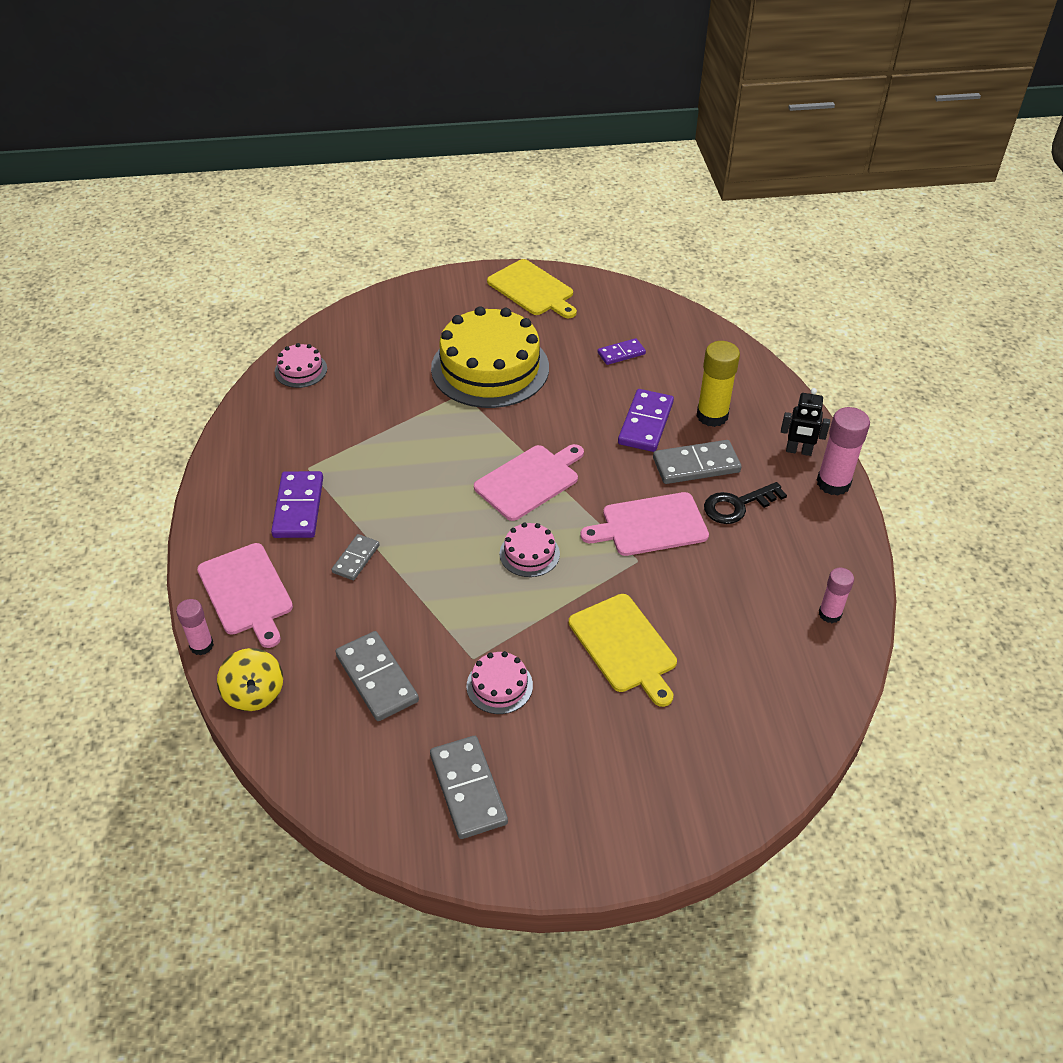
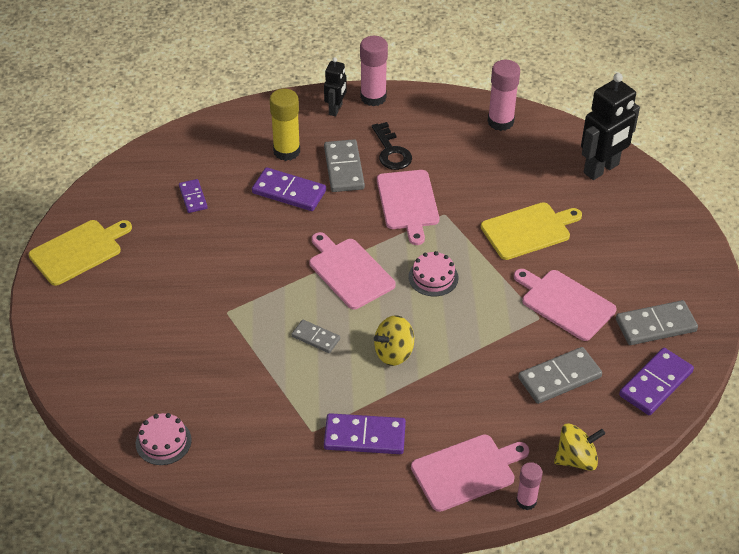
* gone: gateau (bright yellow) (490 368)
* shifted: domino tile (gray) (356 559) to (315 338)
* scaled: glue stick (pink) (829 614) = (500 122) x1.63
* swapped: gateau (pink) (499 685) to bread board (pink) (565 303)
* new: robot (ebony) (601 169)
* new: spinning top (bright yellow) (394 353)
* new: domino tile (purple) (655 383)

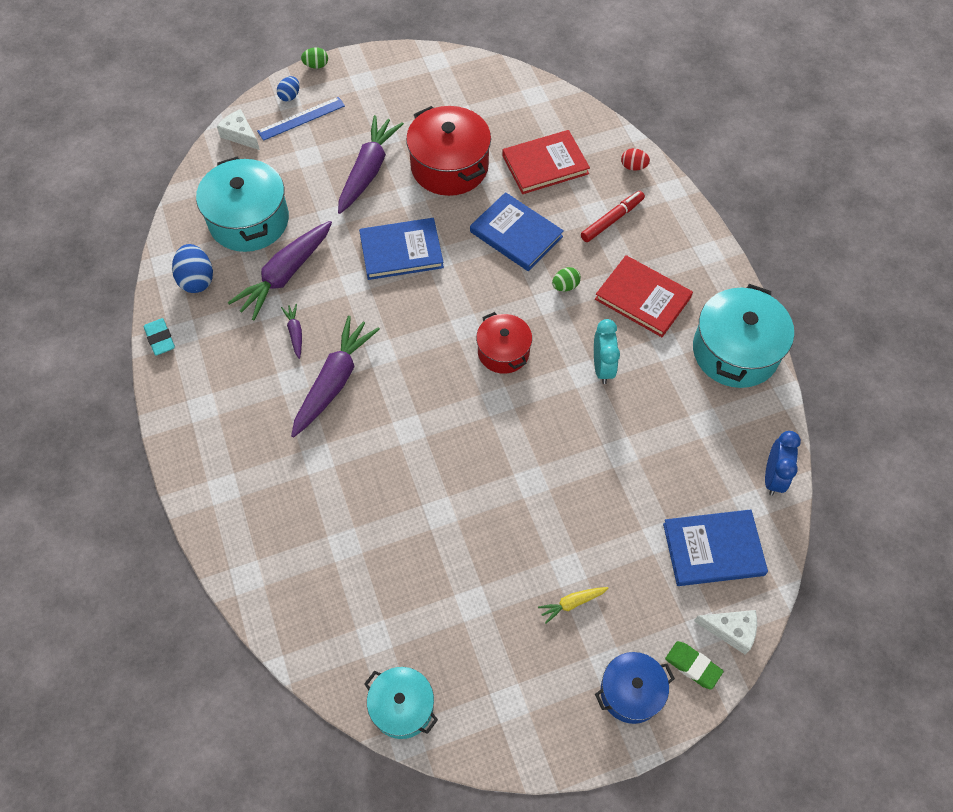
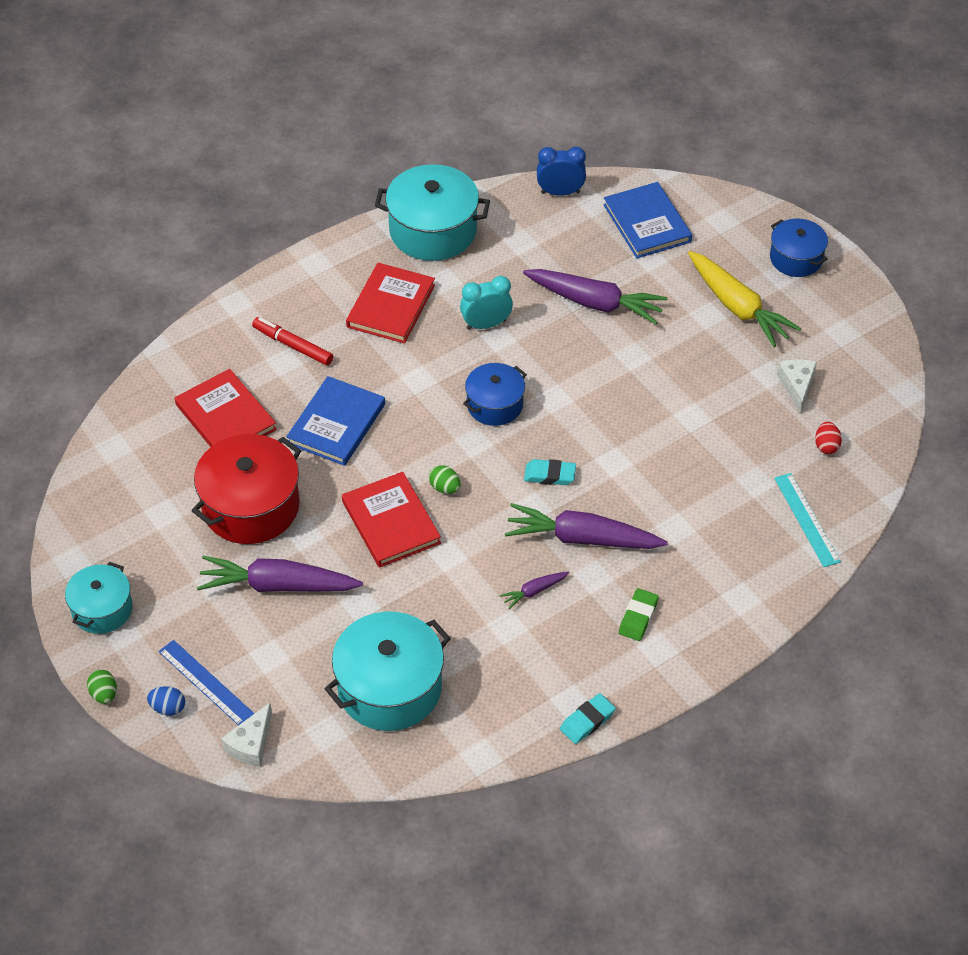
* shifted: toy egg (scarlet) (633 167) to (826 446)
* repainted: book (blue) (401 251) to book (scarlet) (391 522)
* shifted: carrot (purple) (285 275) to (595 303)
* gone: toy egg (blue) (197 280)
* shifted: toy egg (leaf-green) (565 286) to (445 488)
* repainted: cooking pot (scarlet) (503 352) to cooking pot (blue) (495 405)
* scaled: carrot (bright yellow) (572 603) = (738 307) x2.19
* shifted: piece of cheese (snow-white) (731 630) to (797 386)
* shifted: pencil eraser (leaf-green) (693 666) to (638 617)
* shifted: cooking pot (aqua) (402 707) to (102 609)
* new: pencil eraser (aqua) (549 475)
* new: ruler (aqua) (806 519)

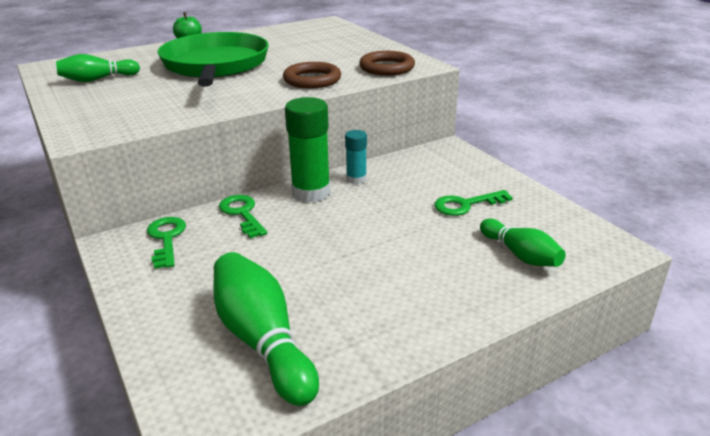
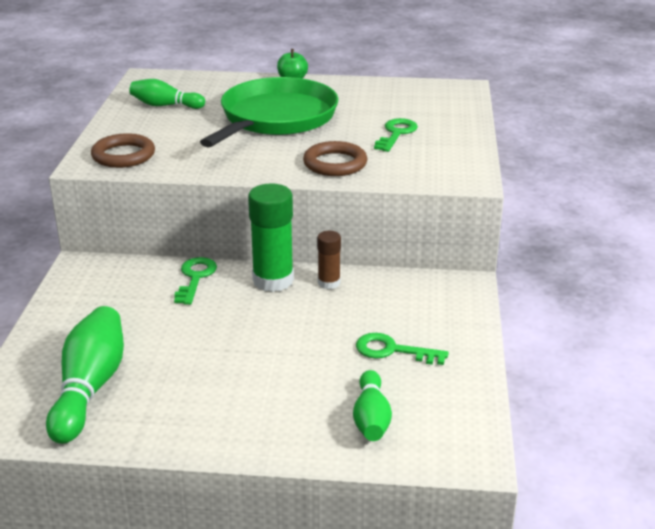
* shifted: torus (brown) (387 68) to (123 155)
* repainted: glue stick (aqua) (356 179) to glue stick (brown) (329 283)
* shifted: key (leaf-green) (166 238) to (396 134)

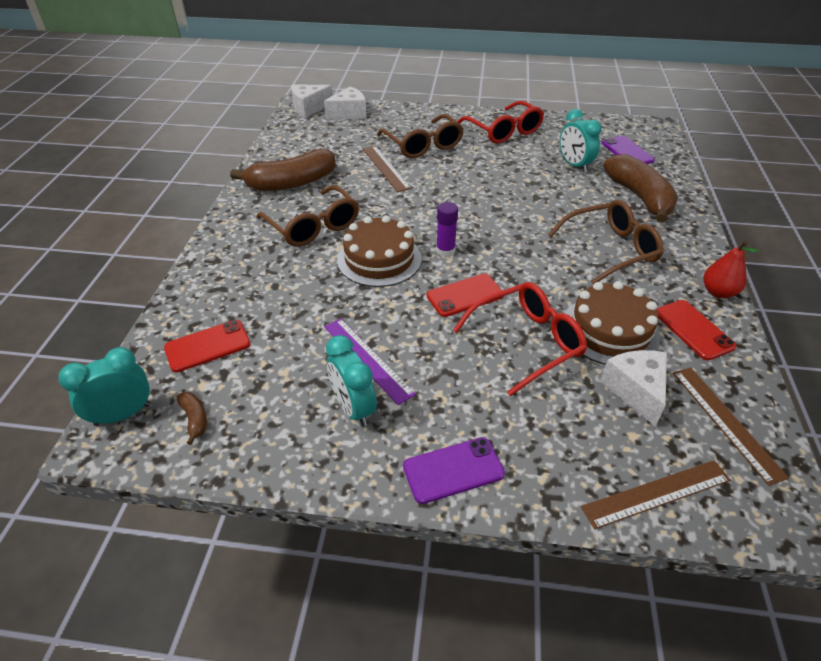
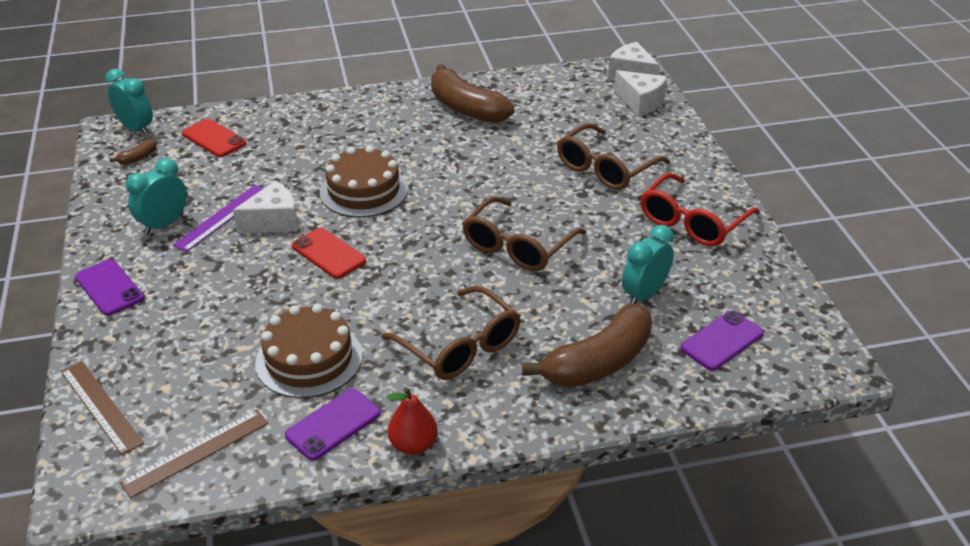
* gone: ruler (brown) (385 168)
* shifted: glasses (brown) (313 226) to (517 246)
* gone: glue stick (purple) (445 251)
* gone: glasses (scarlet) (527 342)
* repainted: mobile phone (scarlet) (693 329) to mobile phone (purple) (333 424)
* shifted: piece of cheese (snow-white) (636 390) to (273 221)

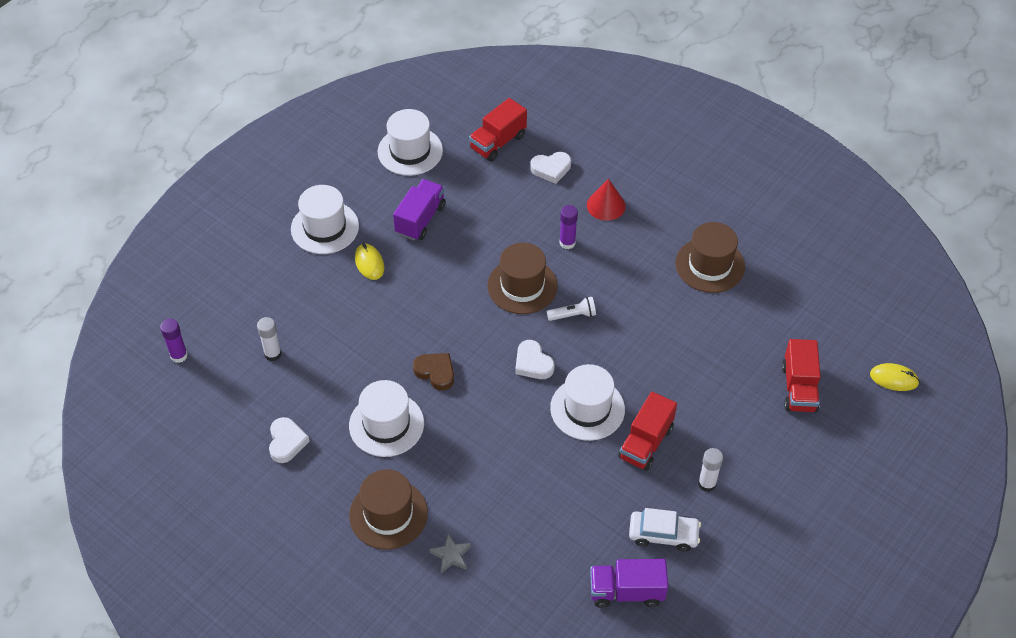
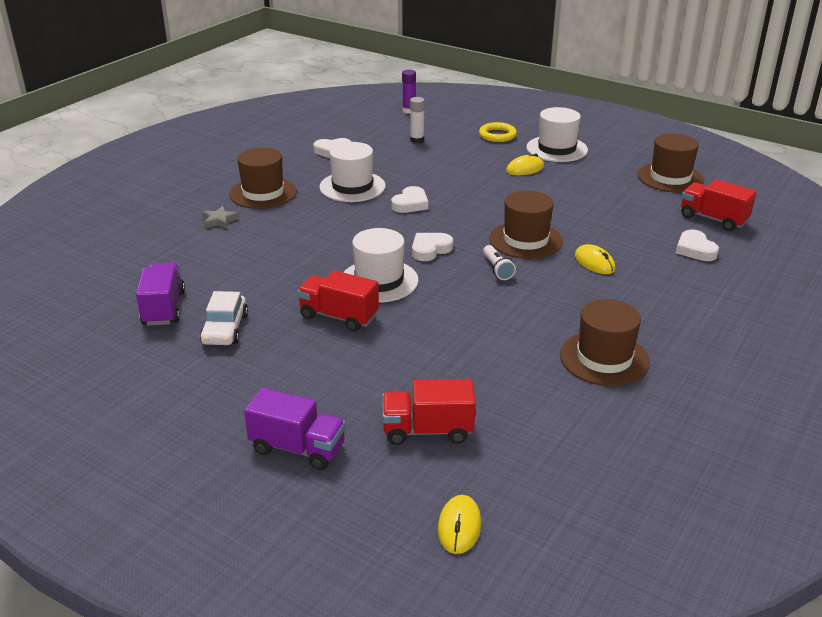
* repainted: hat (snow-white) (410 151) to hat (brown) (670 177)
* shifted: truck (purple) (420 219) to (298 448)
* gone: cone (scarlet) (606 205)
* swapped: glue stick (purple) (567 243) to mouse (bright yellow) (594 262)
* repainted: love heart (brown) (435 372) to love heart (snow-white) (410 204)
* gone: glue stick (snow-white) (707 484)
* new: torus (bright yellow) (497 135)

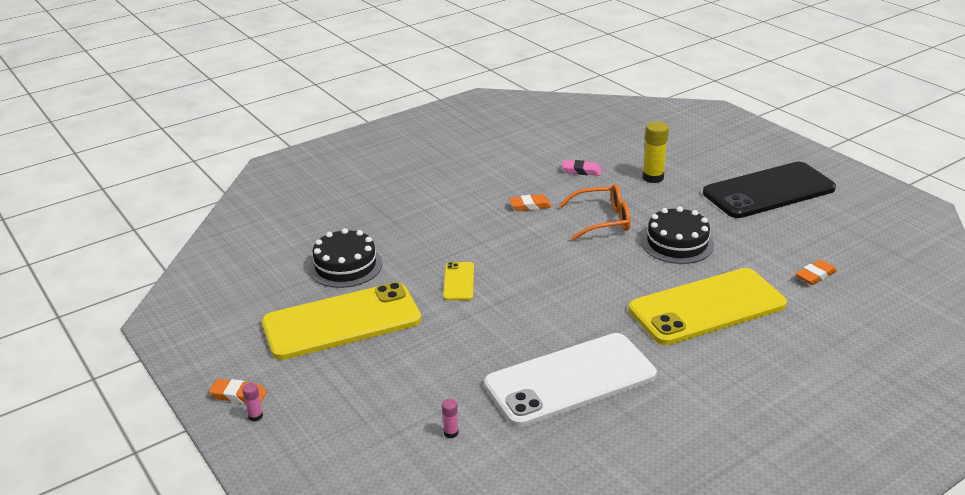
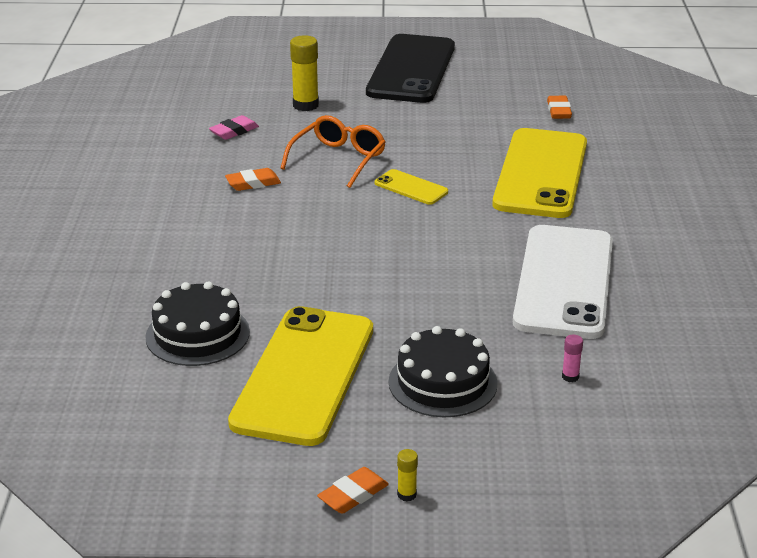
* rotated: pencil eraser (orange) (530 206) = (253 183) 45 degrees clockwise
* shifted: gateau (ebony) (677 243) to (442 382)
* shifted: mobile phone (bright yellow) (459 281) to (411 187)
* repainted: glue stick (pink) (255 416) to glue stick (bright yellow) (407 494)

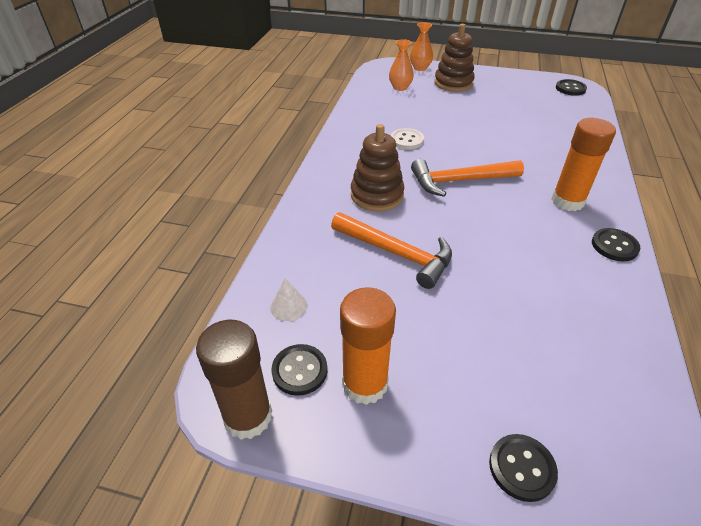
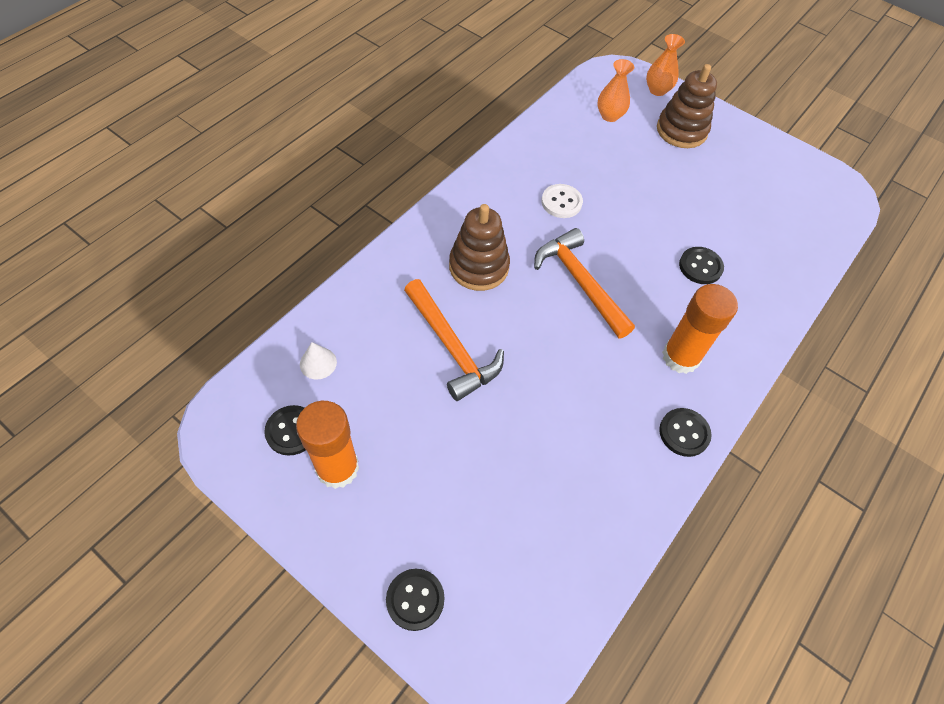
* shifted: sewing button (ebony) (570 89) to (700 266)
* rotated: claw hammer (orange) (459 181) = (580 282) 45 degrees clockwise
* gone: glue stick (brown) (248 416)

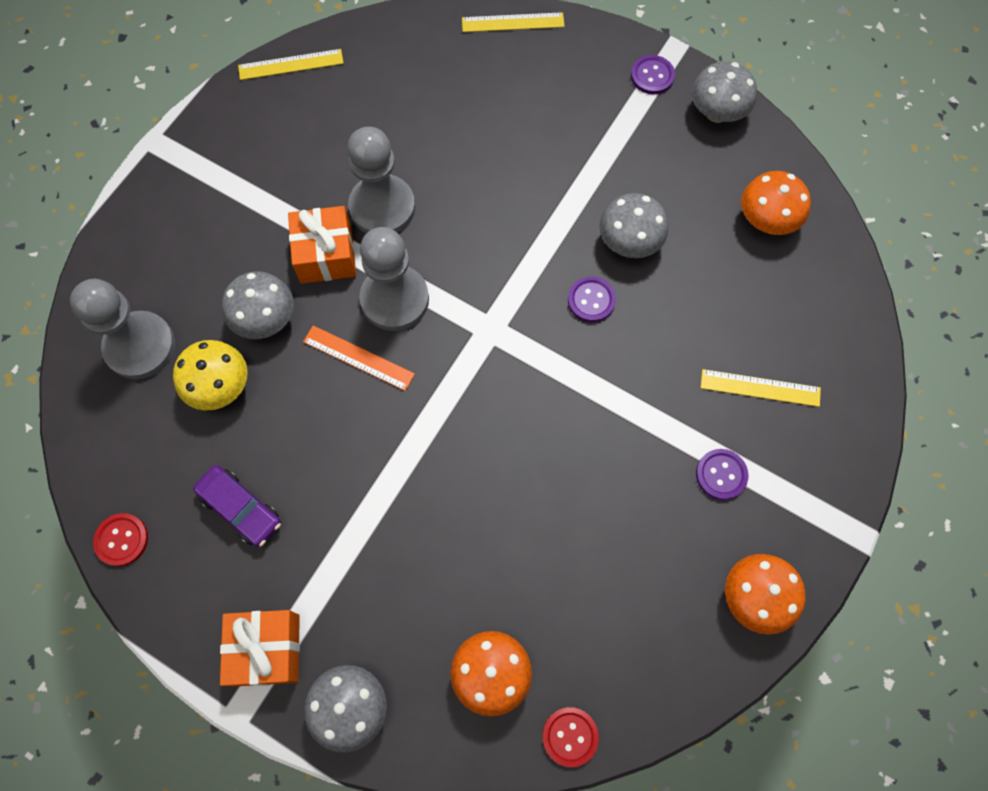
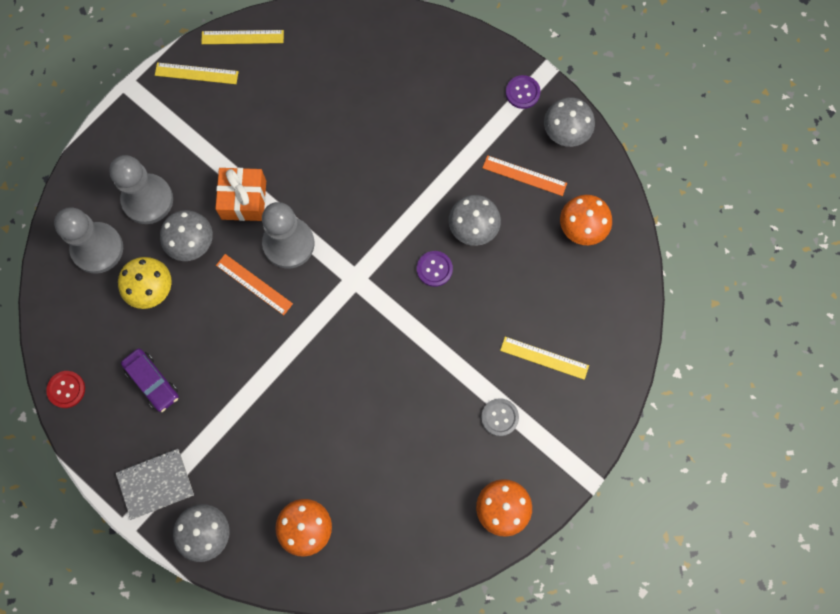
* shifted: ruler (bright yellow) (513 22) to (196 73)
* shifted: chess pawn (gray) (382 207) to (147 200)
* repainted: sewing button (purple) (721 474) to sewing button (gray) (499 417)
* swapped: wrapped gift (orange) (267 649) to notepad (gray) (155 484)
* gone: sewing button (scarlet) (570 736)
* new: ruler (orange) (524 175)

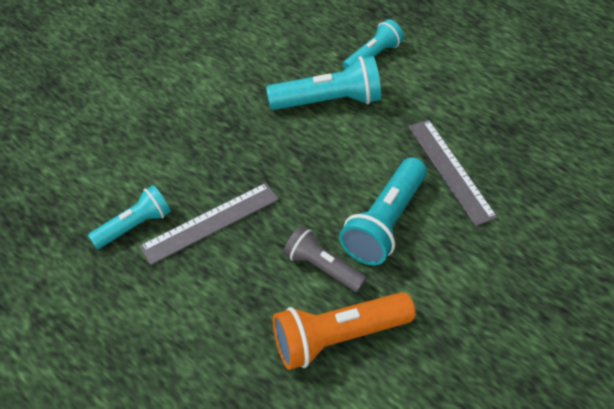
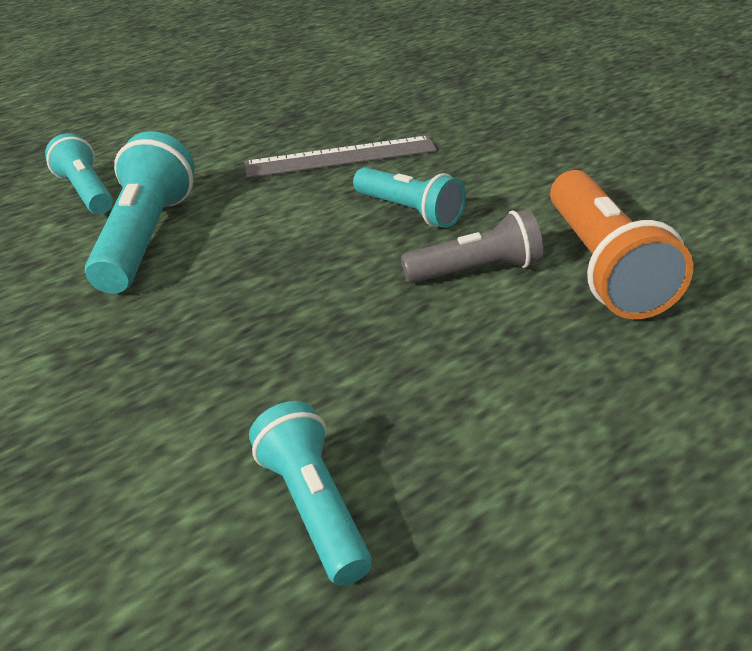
* scaled: flashlight (aqua) (385 223) = (410 211) x0.65
* gone: ruler (gray) (210 222)
* rotated: flashlight (gray) (322 267) = (477 270) 150 degrees counterclockwise

